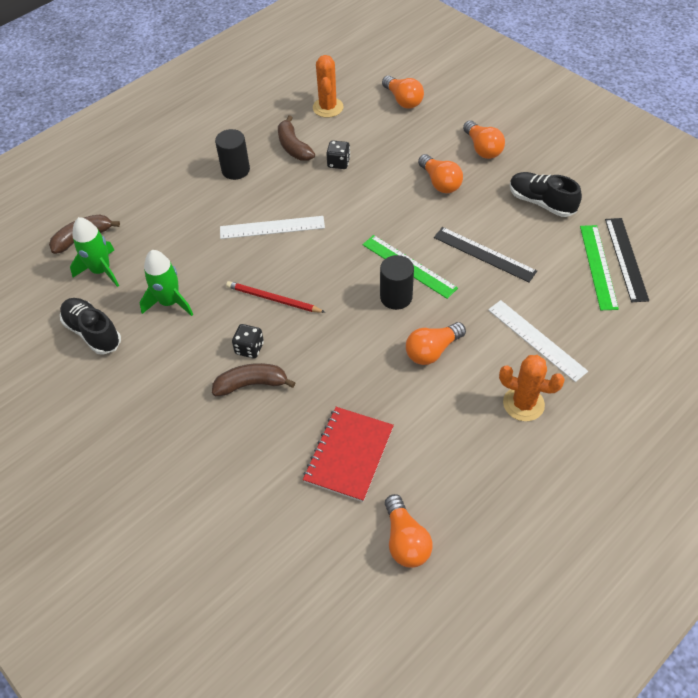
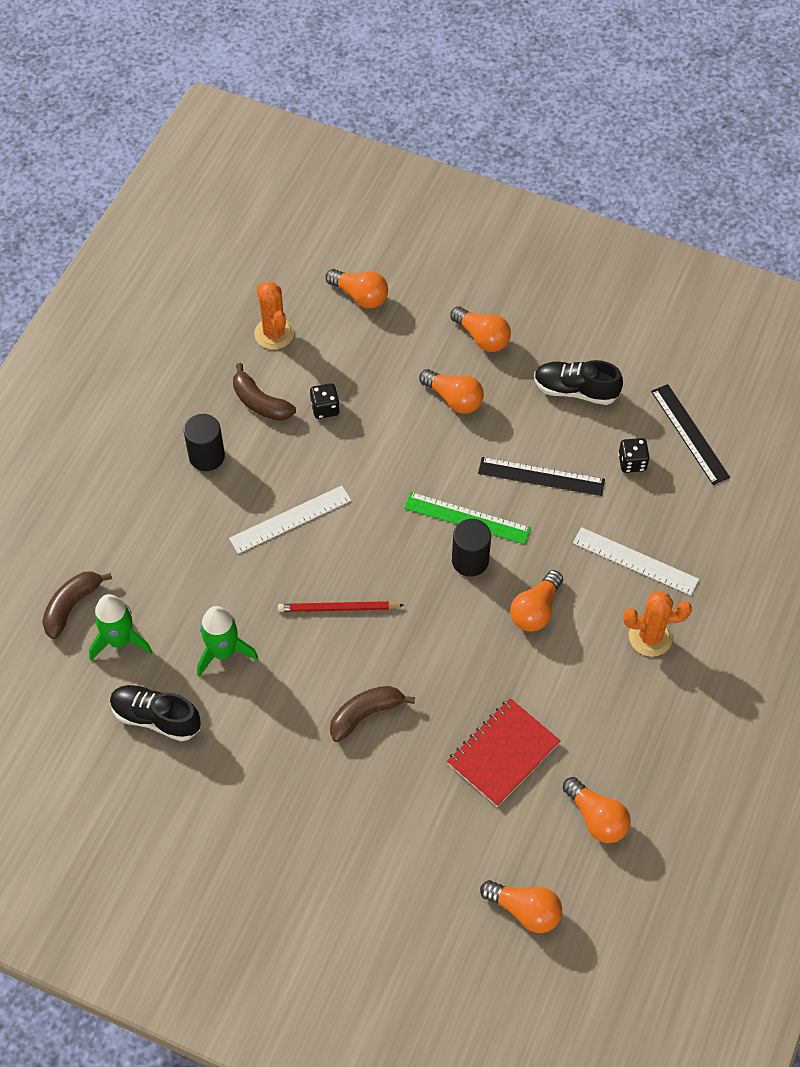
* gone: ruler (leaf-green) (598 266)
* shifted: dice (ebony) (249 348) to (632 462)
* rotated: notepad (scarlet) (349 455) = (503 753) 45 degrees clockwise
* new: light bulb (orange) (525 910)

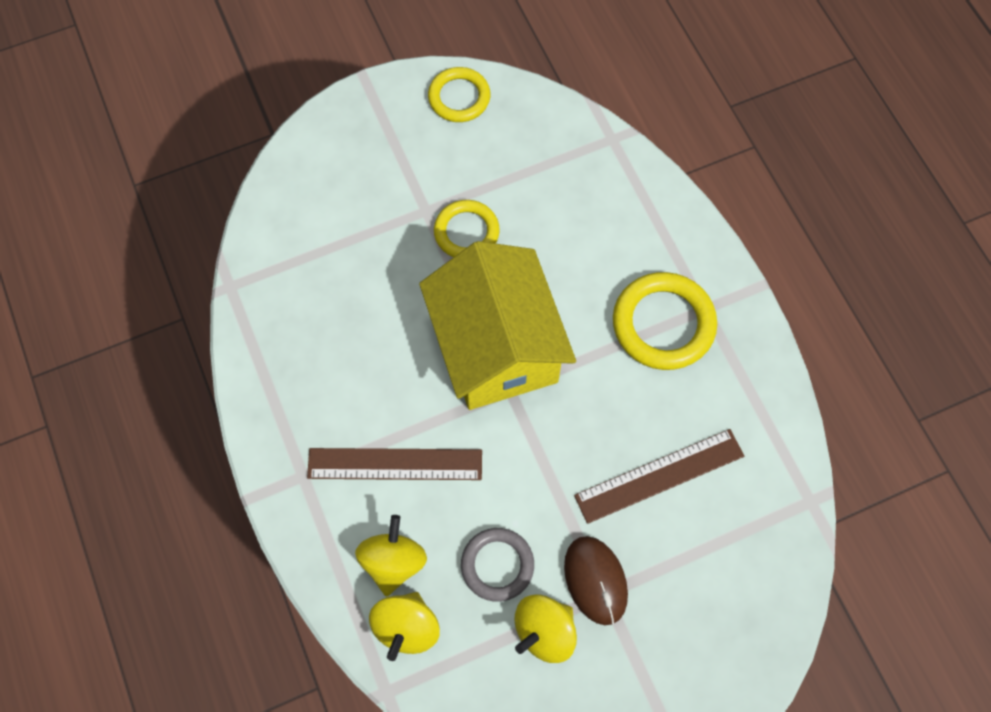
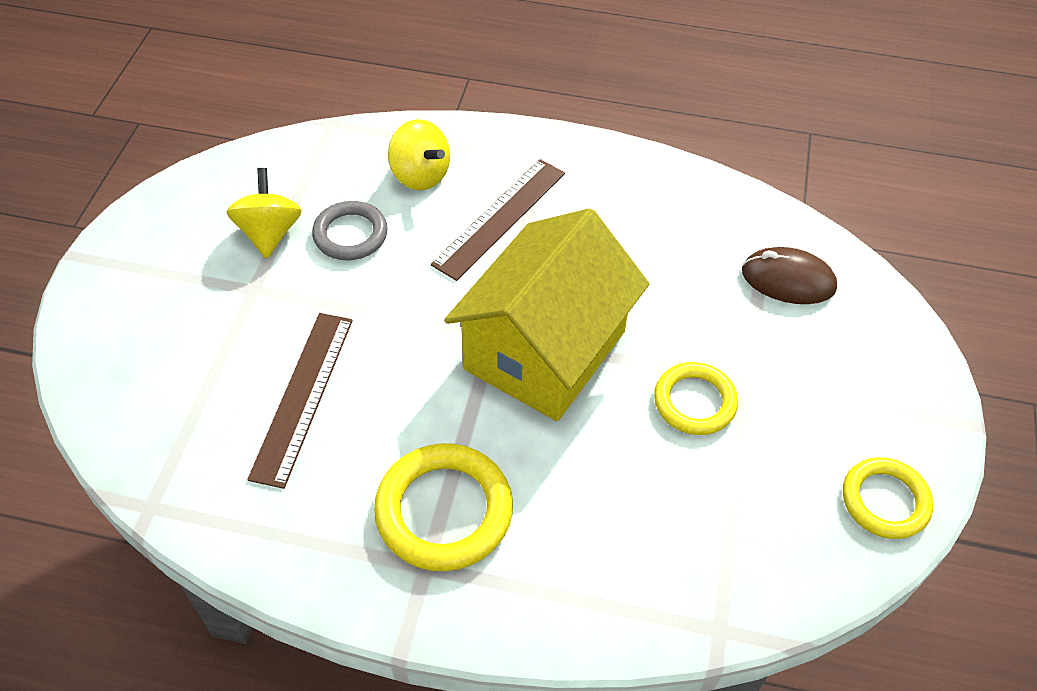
* rotated: toy house (bright yellow) (496 347) = (545 350) 75 degrees counterclockwise
* shifted: mouse (brown) (595 580) to (788 280)
* gone: spinning top (bright yellow) (406 627)

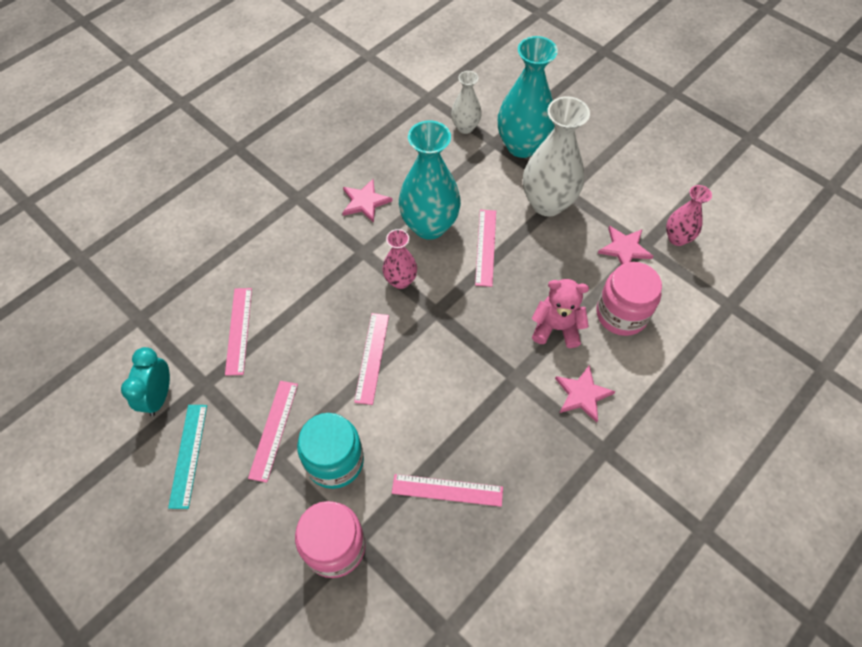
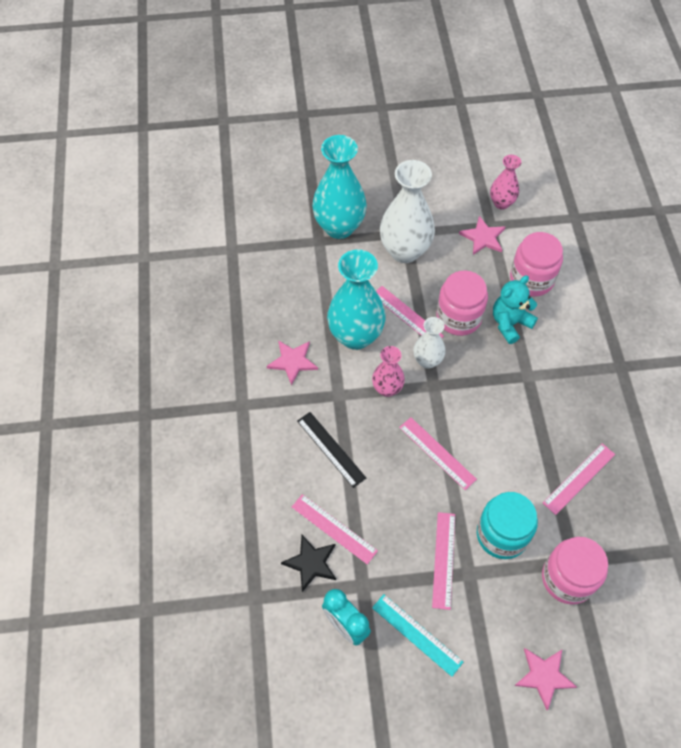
* shifted: flower vase (snow-white) (465 127) to (427 361)
* repainted: teddy (pink) (556 328) to teddy (aqua) (510 323)
* shifted: star shape (pink) (582 394) to (544 676)
* rotated: ruler (pink) (273 430) = (443 560) 45 degrees clockwise
* new: preserve jar (pink) (458 317)
* new: ruler (ebony) (331 449)
* new: star shape (ebony) (311 563)

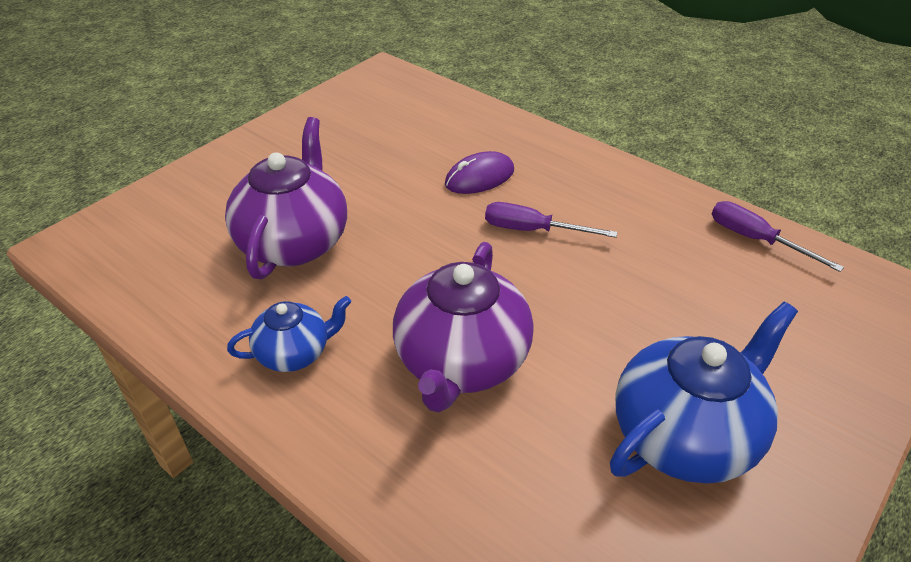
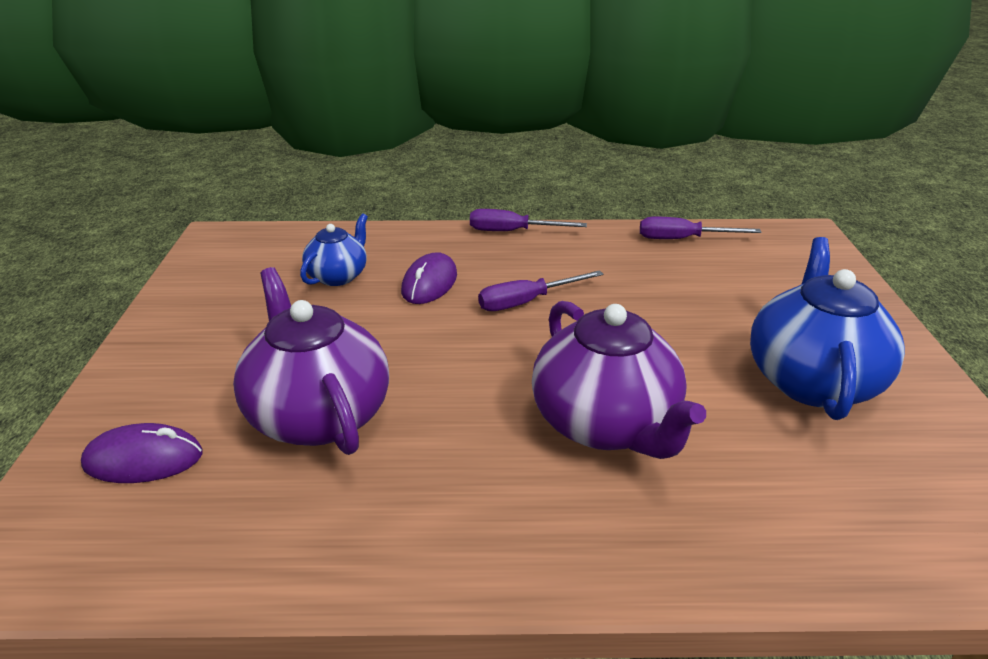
* shifted: teapot (blue) (294 353) to (338 276)
* new: flat screwdriver (purple) (512 231)
* new: mouse (purple) (143 459)

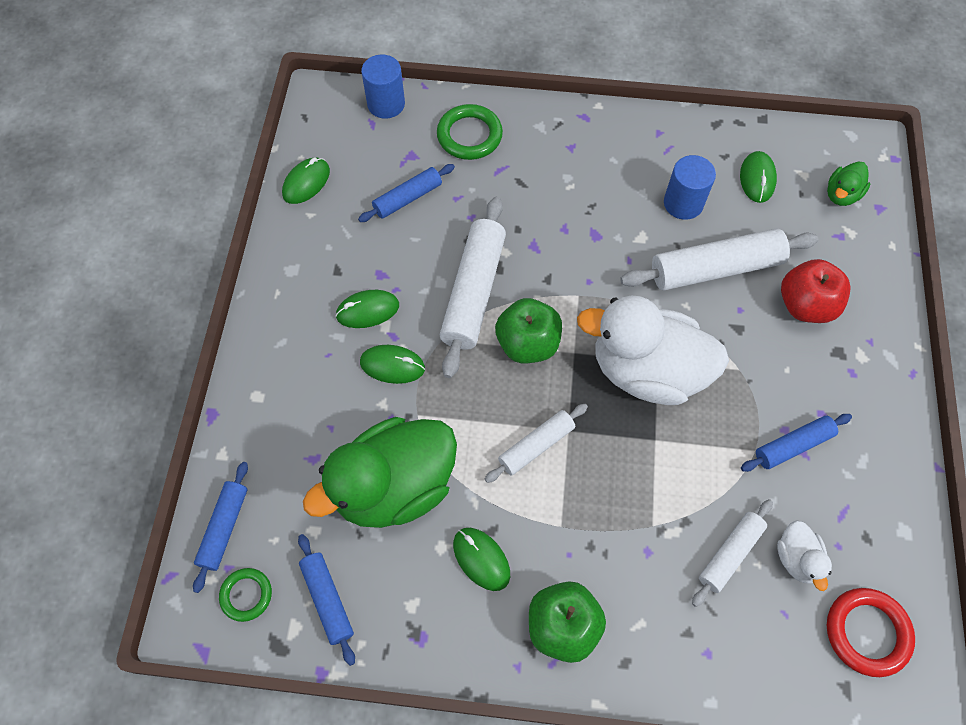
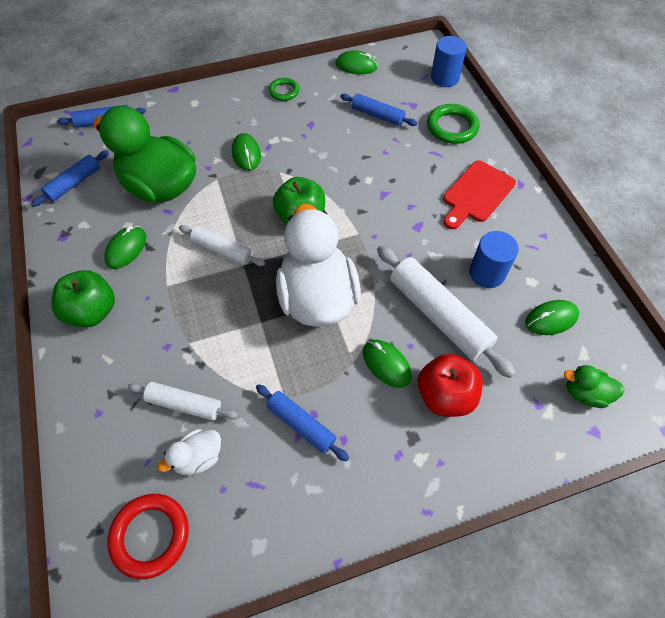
* gone: pastry roller (snow-white) (473 292)
* shifted: mouse (leaf-green) (367 310) to (386 364)
* shifted: torus (leaf-green) (246 595) to (284 91)
* new: bread board (scarlet) (476 194)

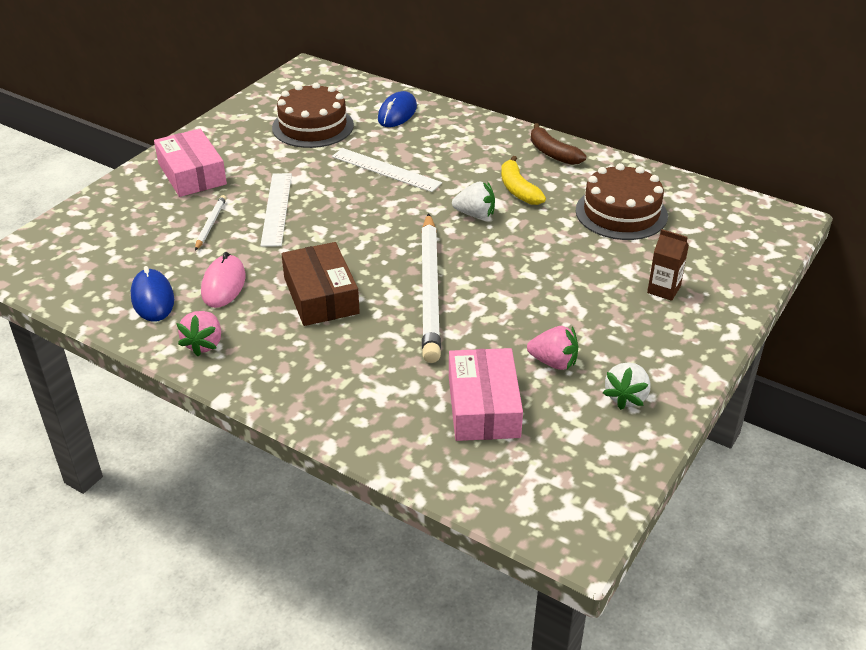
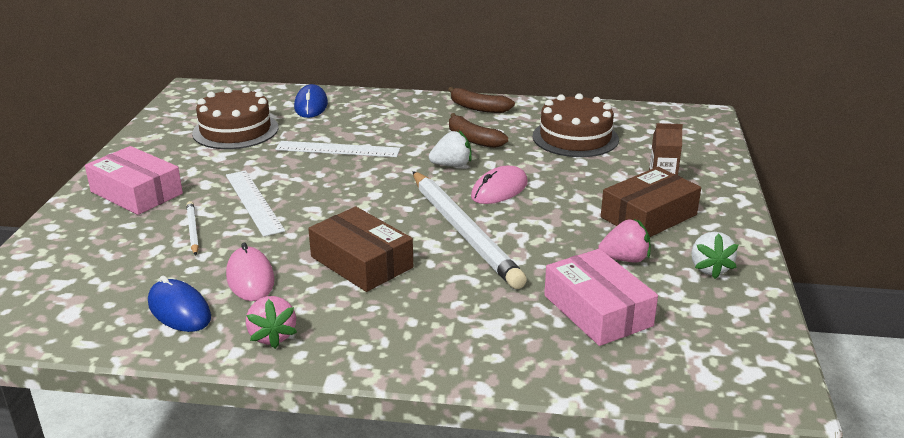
* repainted: banana (bright yellow) (518 189) to banana (brown) (473 139)
* new: mouse (pink) (499 190)
* new: package (brown) (648 216)

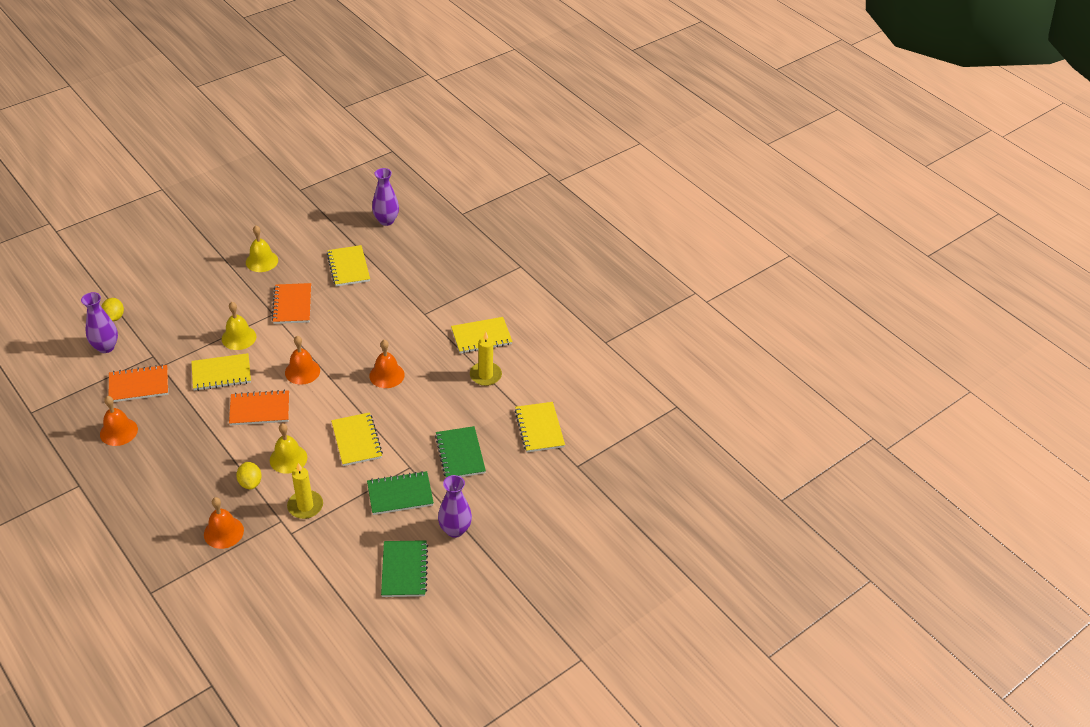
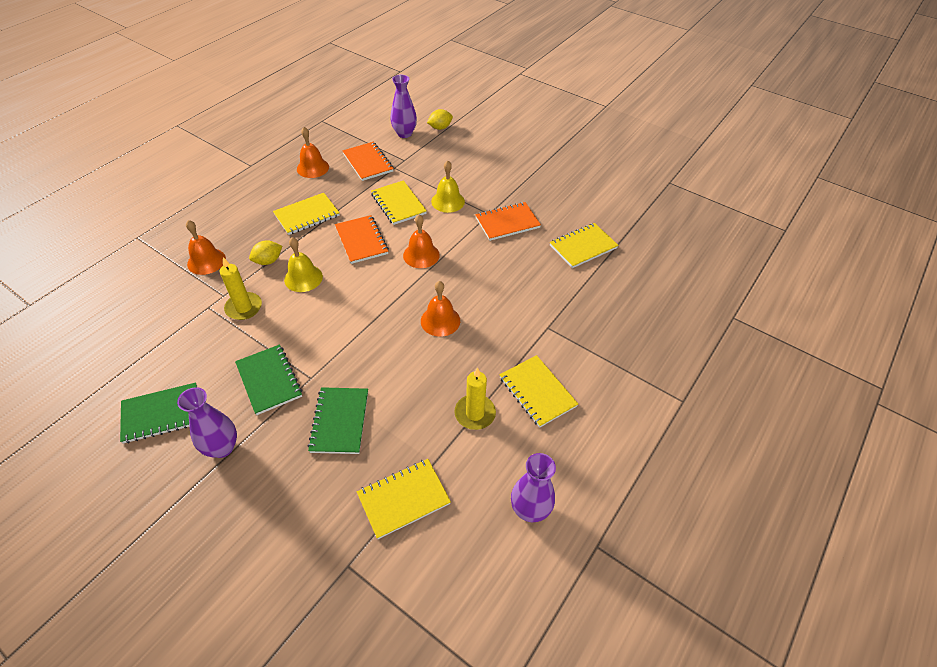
* shifted: flower vase (purple) (386 221) to (530 510)
* gone: hand bell (bright yellow) (261 261)
* shifted: notepad (bright yellow) (356 440) to (307 215)
* rotated: notepad (leaf-green) (460 454) = (340 421) 60 degrees counterclockwise

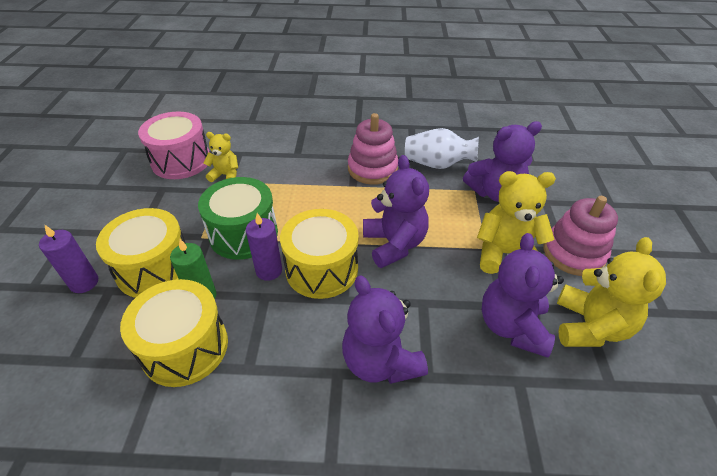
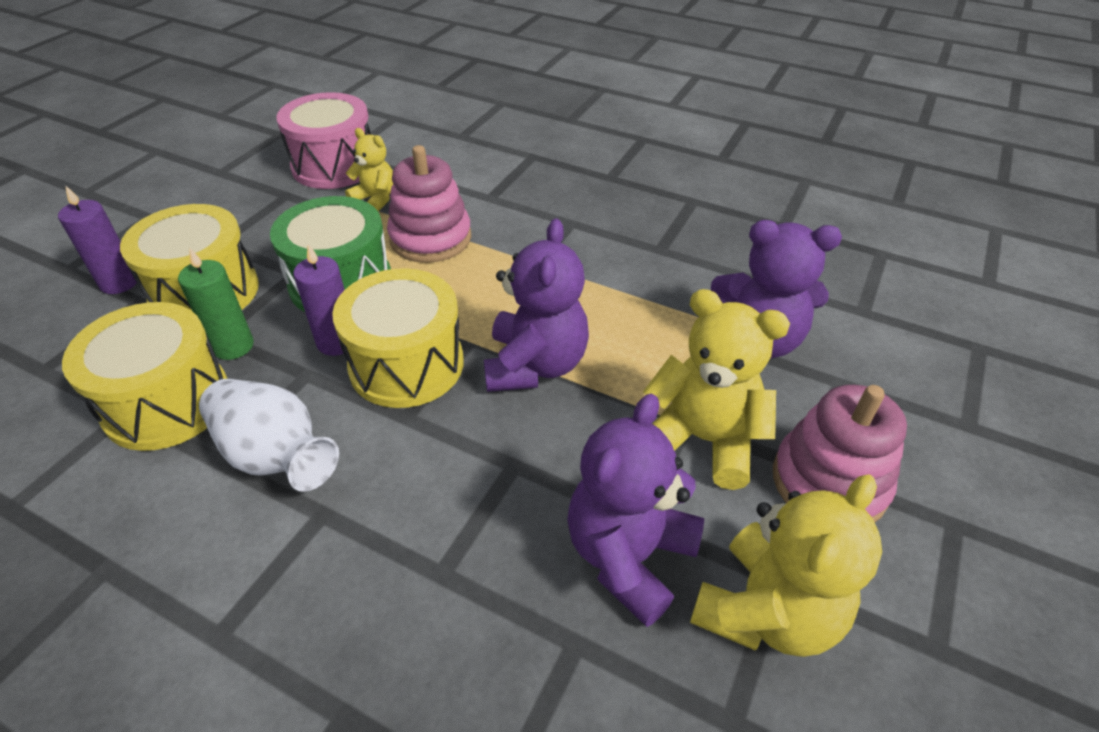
* shifted: stacking toy (pink) (372 169) to (430 238)
* shifted: flower vase (snow-white) (437 164) to (275 456)
* gone: teddy (purple) (380 361)

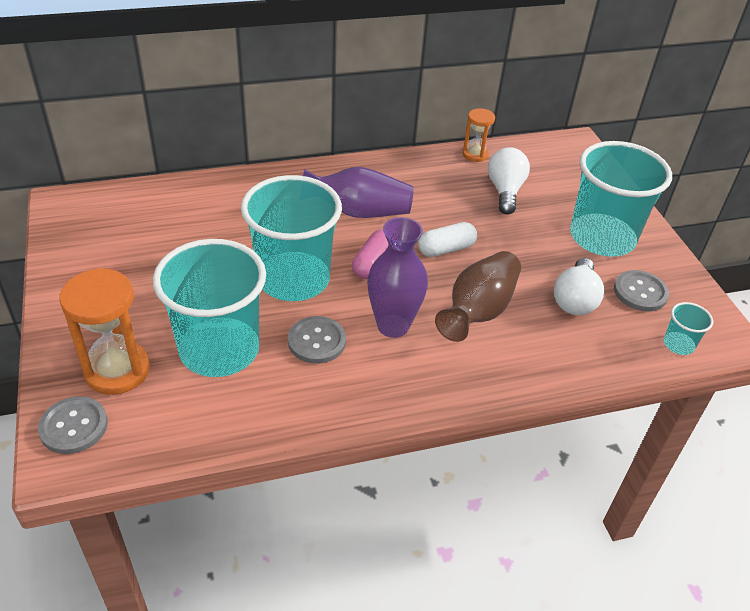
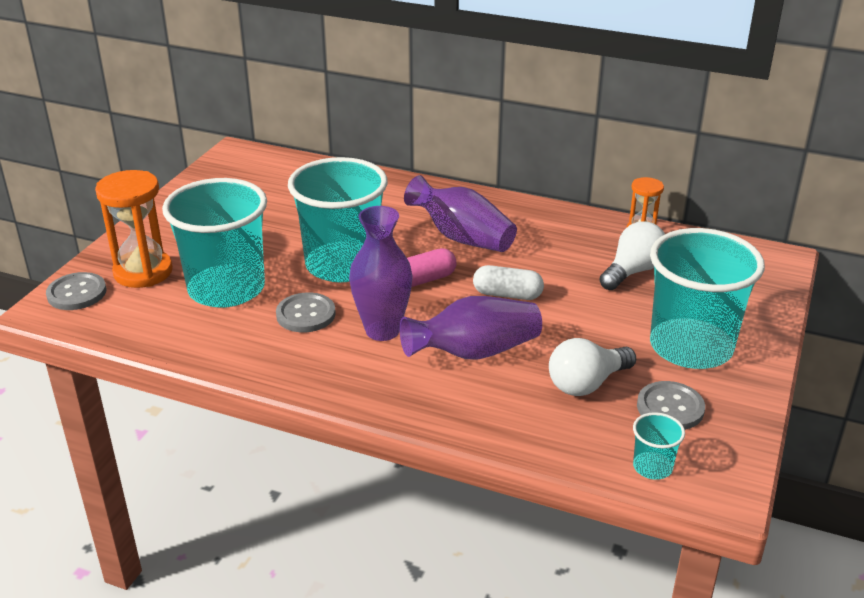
* repainted: flower vase (brown) (478 311) to flower vase (purple) (474 352)

